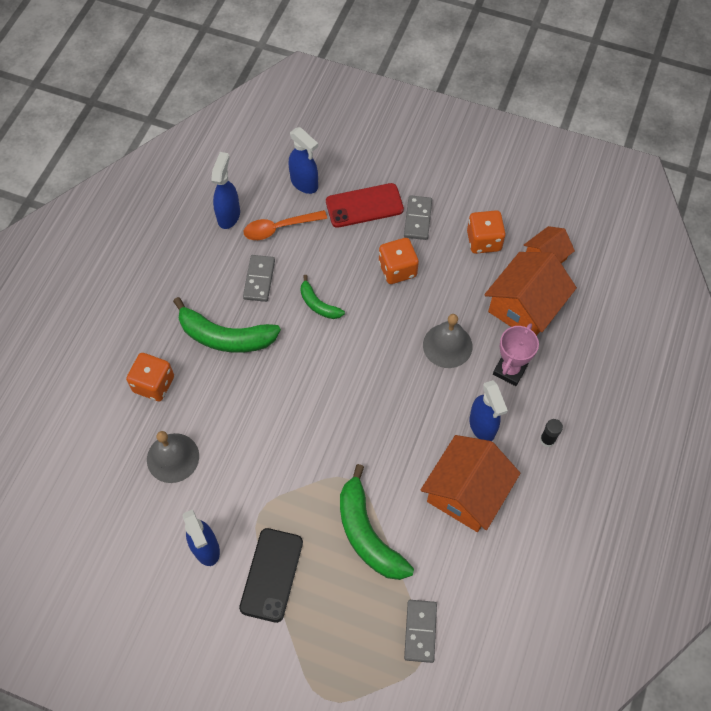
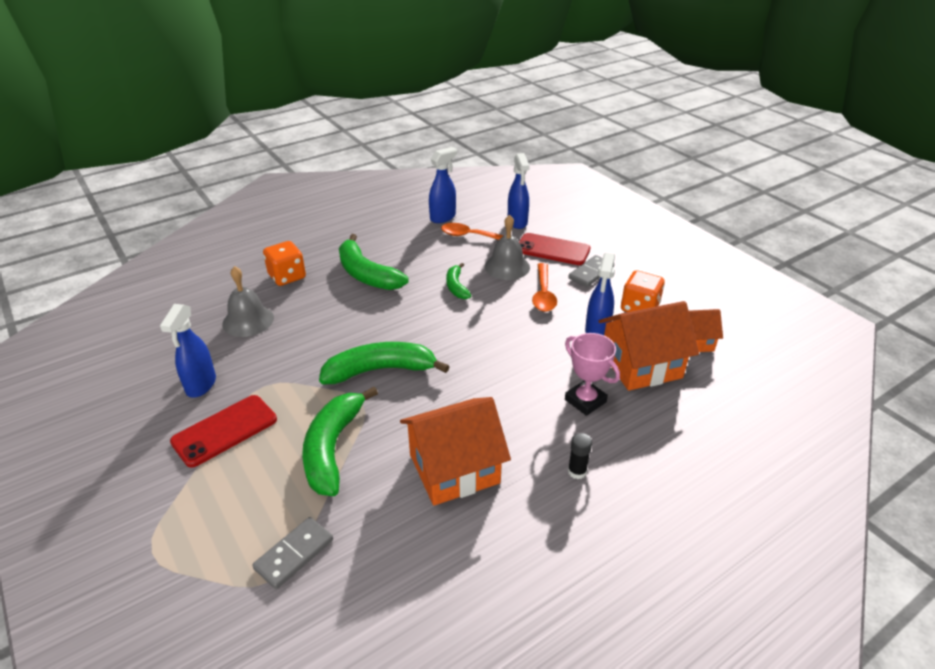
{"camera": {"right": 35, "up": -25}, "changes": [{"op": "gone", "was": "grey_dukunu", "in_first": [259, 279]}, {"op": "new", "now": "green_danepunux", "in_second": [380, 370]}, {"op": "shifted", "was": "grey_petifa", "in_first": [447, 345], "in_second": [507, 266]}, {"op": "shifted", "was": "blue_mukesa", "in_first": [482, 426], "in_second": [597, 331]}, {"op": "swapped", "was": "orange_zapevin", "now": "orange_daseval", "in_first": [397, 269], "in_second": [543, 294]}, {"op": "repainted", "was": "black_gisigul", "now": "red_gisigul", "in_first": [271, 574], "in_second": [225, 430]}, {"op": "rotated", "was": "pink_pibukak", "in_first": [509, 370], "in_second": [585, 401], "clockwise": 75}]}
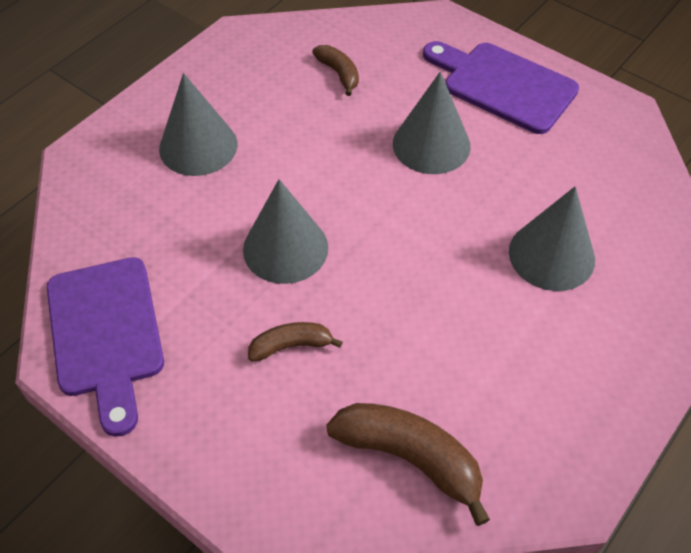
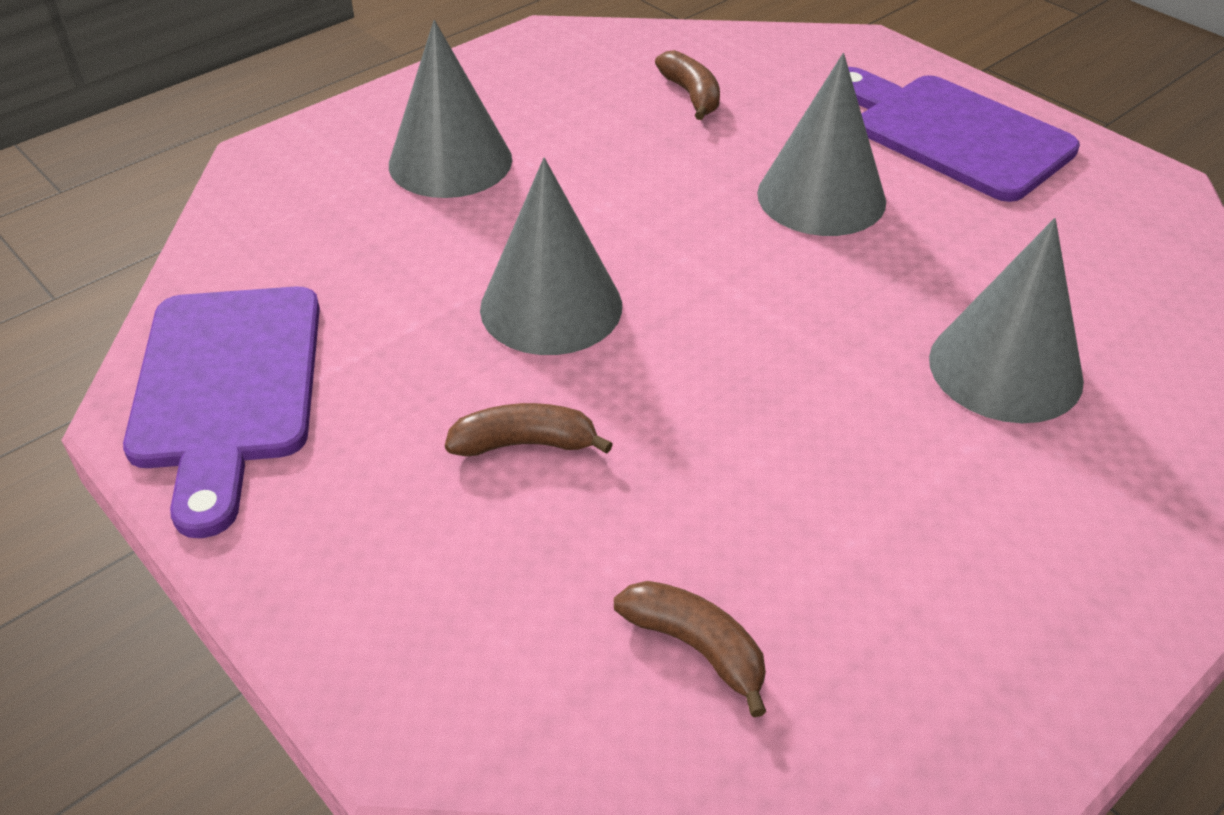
{"camera": {"right": 10, "up": -10}, "changes": [{"op": "scaled", "was": "brown_danepunux", "in_first": [410, 458], "in_second": [696, 647], "ratio": 0.57}]}
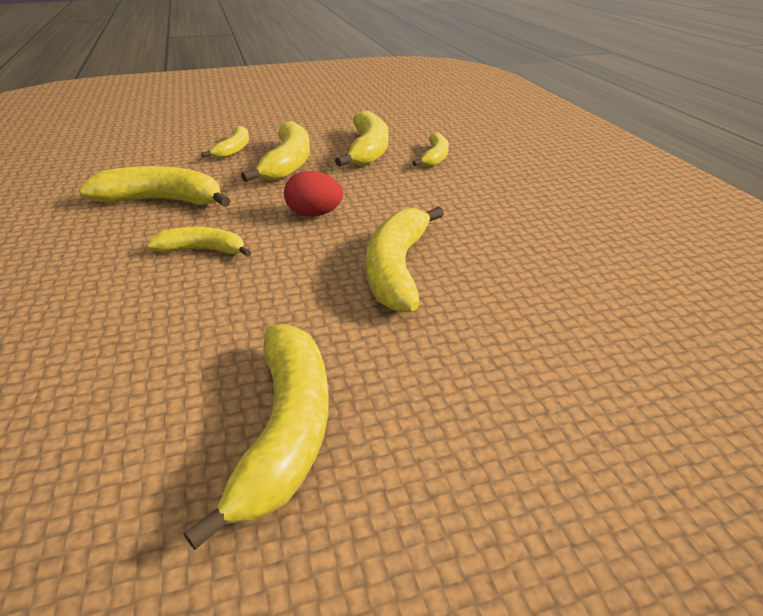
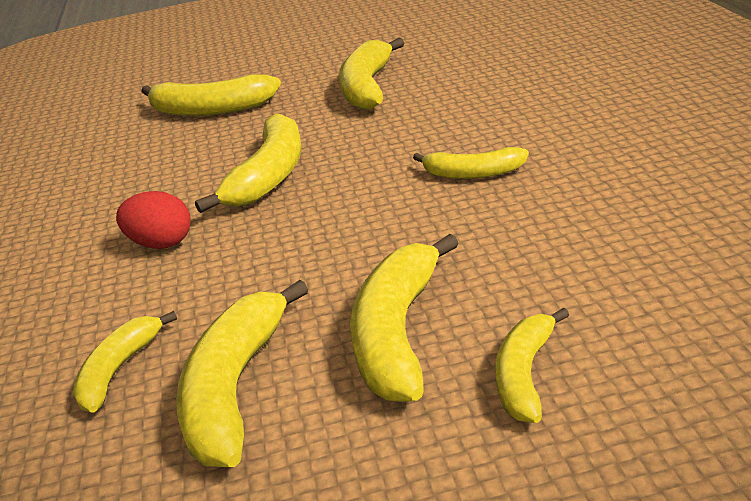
{"camera": {"right": -170, "up": -5}, "changes": [{"op": "shifted", "was": "yellow_danepunux", "in_first": [162, 201], "in_second": [210, 110]}, {"op": "shifted", "was": "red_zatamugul", "in_first": [314, 214], "in_second": [161, 244]}]}
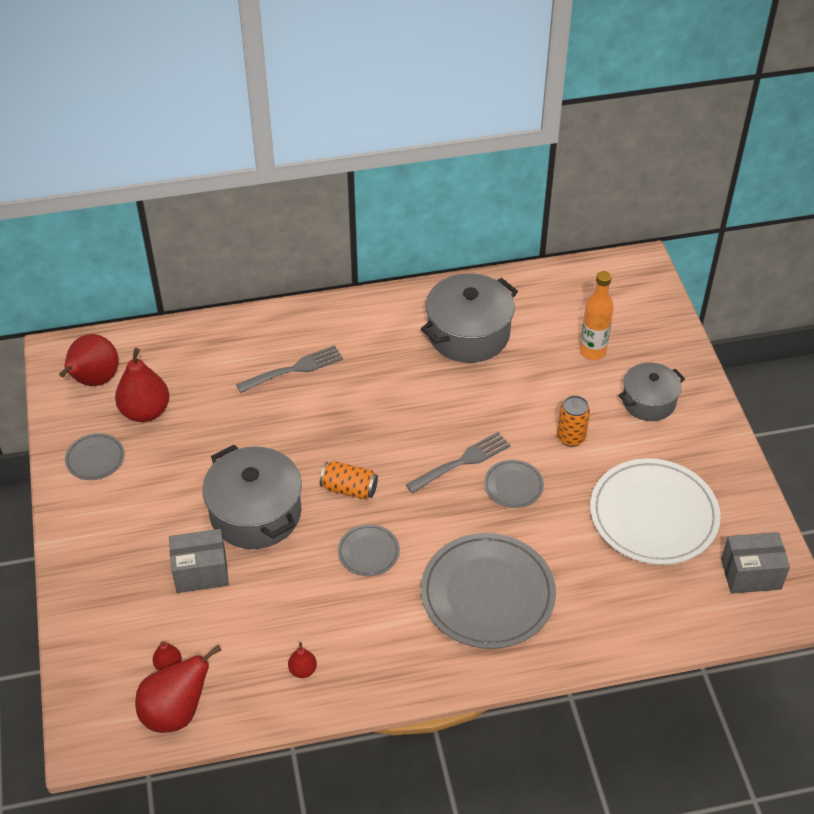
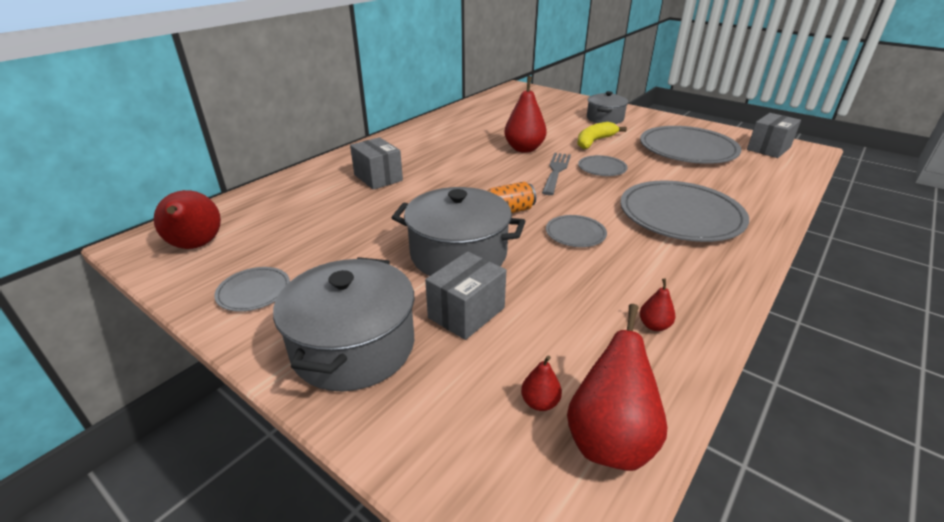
{"camera": {"right": -40, "up": -15}, "changes": [{"op": "gone", "was": "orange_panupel", "in_first": [592, 351]}, {"op": "shifted", "was": "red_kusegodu", "in_first": [145, 411], "in_second": [524, 149]}, {"op": "shifted", "was": "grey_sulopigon", "in_first": [468, 334], "in_second": [353, 346]}, {"op": "swapped", "was": "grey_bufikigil", "now": "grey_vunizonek", "in_first": [294, 369], "in_second": [378, 178]}, {"op": "swapped", "was": "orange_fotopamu", "now": "yellow_danepunux", "in_first": [571, 437], "in_second": [594, 141]}, {"op": "repainted", "was": "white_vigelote", "now": "grey_vigelote", "in_first": [653, 515], "in_second": [687, 149]}]}
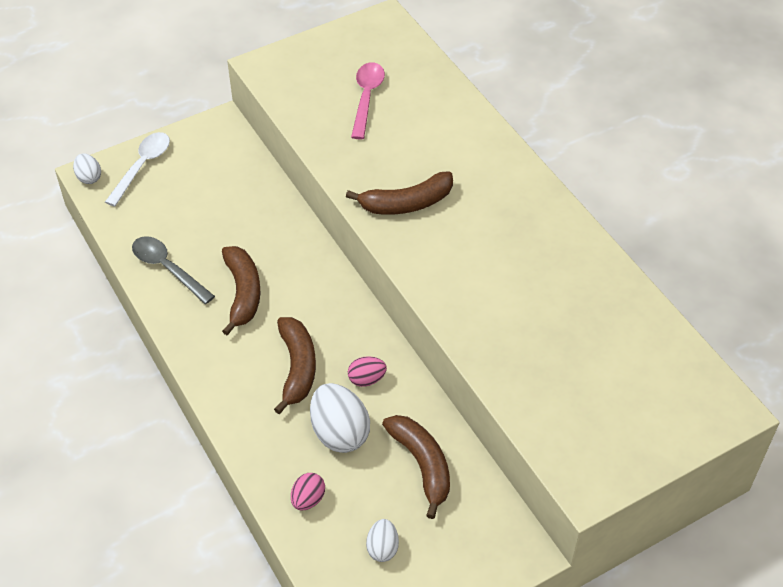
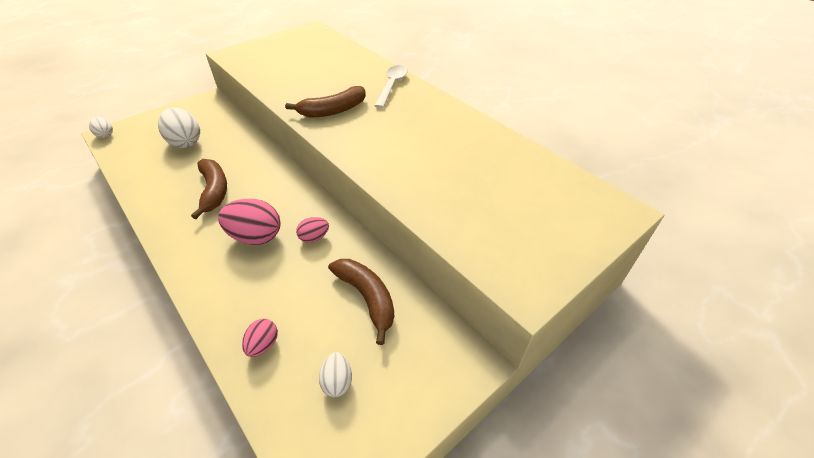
{"camera": {"right": -10, "up": -5}, "changes": [{"op": "gone", "was": "grey_daseval", "in_first": [167, 268]}, {"op": "gone", "was": "pink_daseval", "in_first": [366, 98]}, {"op": "shifted", "was": "white_daseval", "in_first": [142, 166], "in_second": [392, 86]}, {"op": "shifted", "was": "white_zatamugul", "in_first": [339, 433], "in_second": [185, 142]}, {"op": "swapped", "was": "brown_danepunux", "now": "pink_zatamugul", "in_first": [297, 368], "in_second": [256, 236]}]}
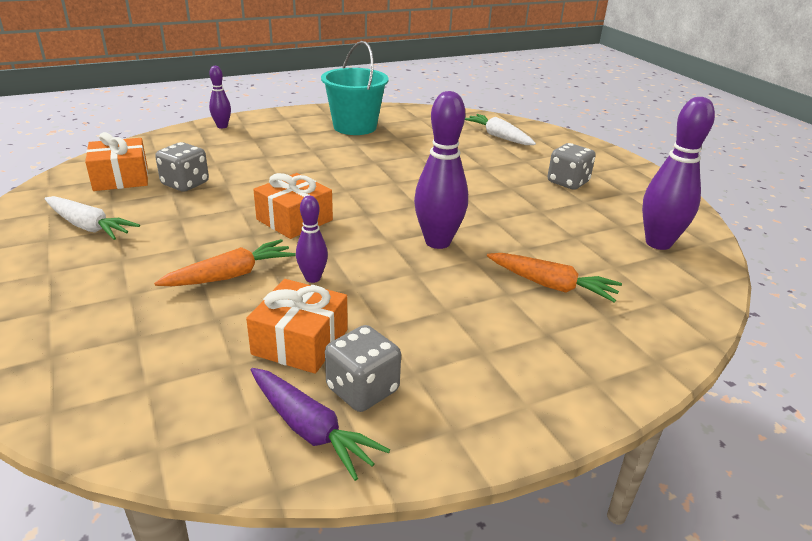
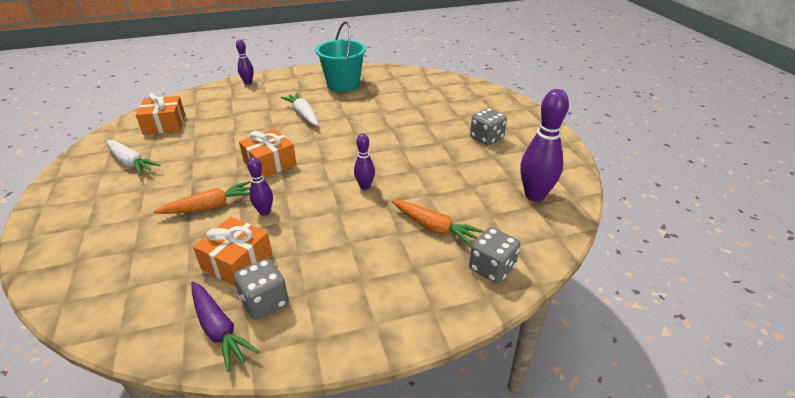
{"camera": {"right": 10, "up": 5}, "changes": [{"op": "shifted", "was": "grey_zapevin", "in_first": [185, 184], "in_second": [491, 268]}, {"op": "shifted", "was": "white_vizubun", "in_first": [498, 137], "in_second": [303, 114]}, {"op": "scaled", "was": "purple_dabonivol", "in_first": [437, 242], "in_second": [365, 186], "ratio": 0.54}]}
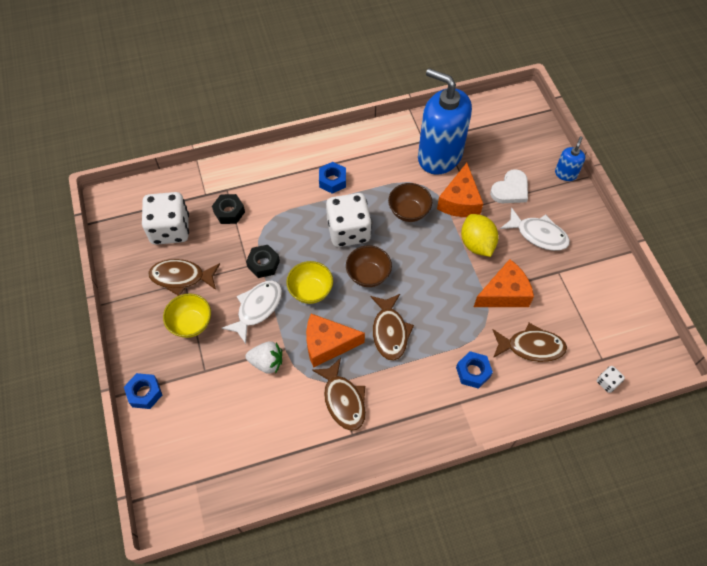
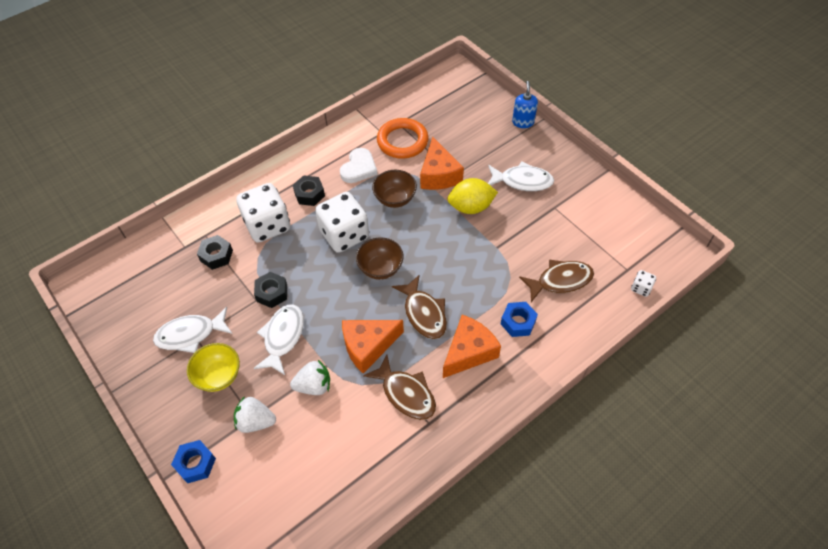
{"camera": {"right": -20, "up": -5}, "changes": [{"op": "gone", "was": "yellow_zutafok", "in_first": [310, 291]}, {"op": "new", "now": "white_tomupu", "in_second": [256, 421]}, {"op": "shifted", "was": "white_zapevin", "in_first": [170, 229], "in_second": [267, 225]}, {"op": "shifted", "was": "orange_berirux", "in_first": [504, 293], "in_second": [469, 352]}, {"op": "shifted", "was": "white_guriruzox", "in_first": [510, 190], "in_second": [359, 168]}, {"op": "swapped", "was": "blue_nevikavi", "now": "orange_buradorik", "in_first": [439, 156], "in_second": [402, 141]}, {"op": "repainted", "was": "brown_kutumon", "now": "white_kutumon", "in_first": [181, 277], "in_second": [190, 334]}, {"op": "repainted", "was": "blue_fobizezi", "now": "black_fobizezi", "in_first": [332, 181], "in_second": [309, 194]}, {"op": "rotated", "was": "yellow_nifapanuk", "in_first": [477, 244], "in_second": [471, 207], "clockwise": -60}]}
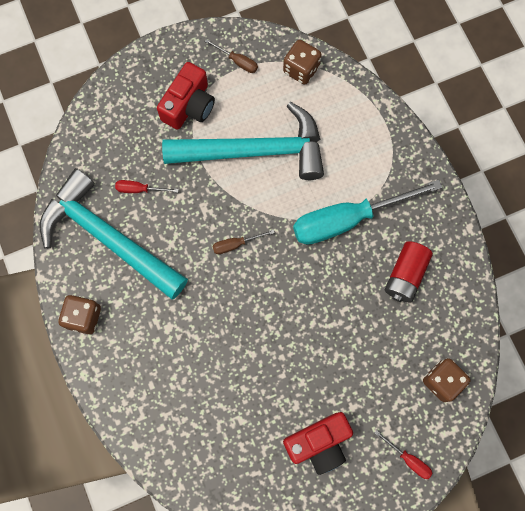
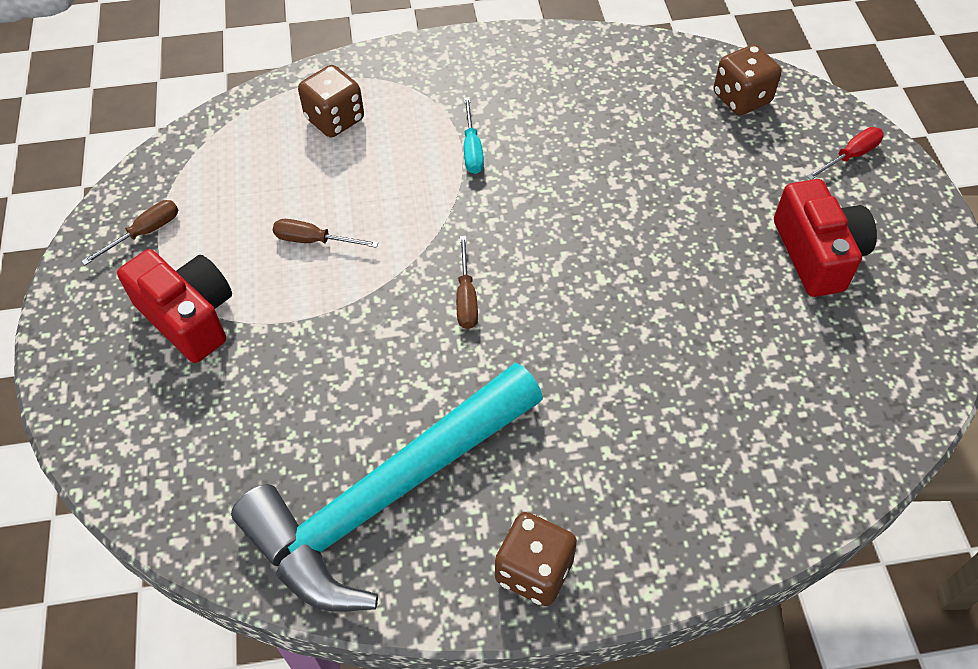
{"camera": {"right": -75, "up": -20}, "changes": [{"op": "gone", "was": "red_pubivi", "in_first": [140, 189]}, {"op": "gone", "was": "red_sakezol", "in_first": [405, 275]}, {"op": "shifted", "was": "brown_zapevin", "in_first": [301, 69], "in_second": [335, 119]}, {"op": "swapped", "was": "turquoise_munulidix", "now": "brown_pubivi", "in_first": [255, 151], "in_second": [314, 240]}, {"op": "scaled", "was": "turquoise_pubivi", "in_first": [347, 219], "in_second": [472, 149], "ratio": 0.41}]}
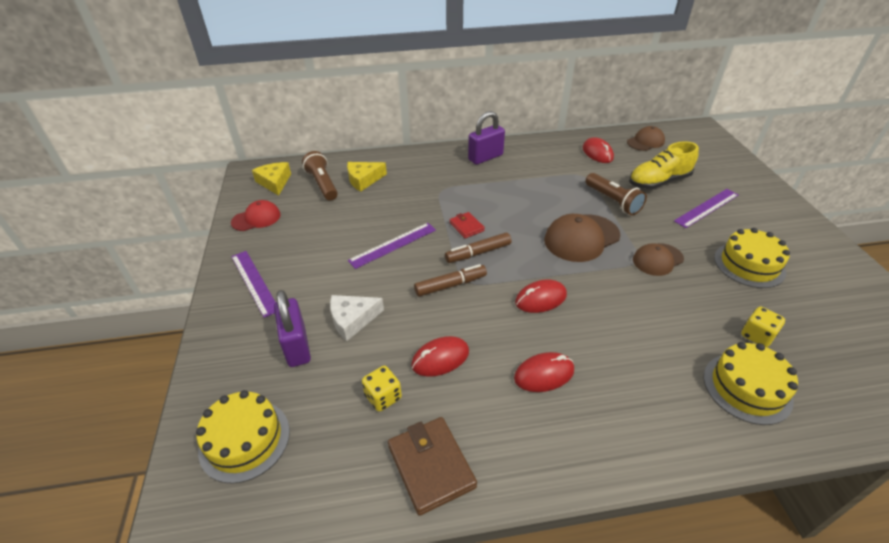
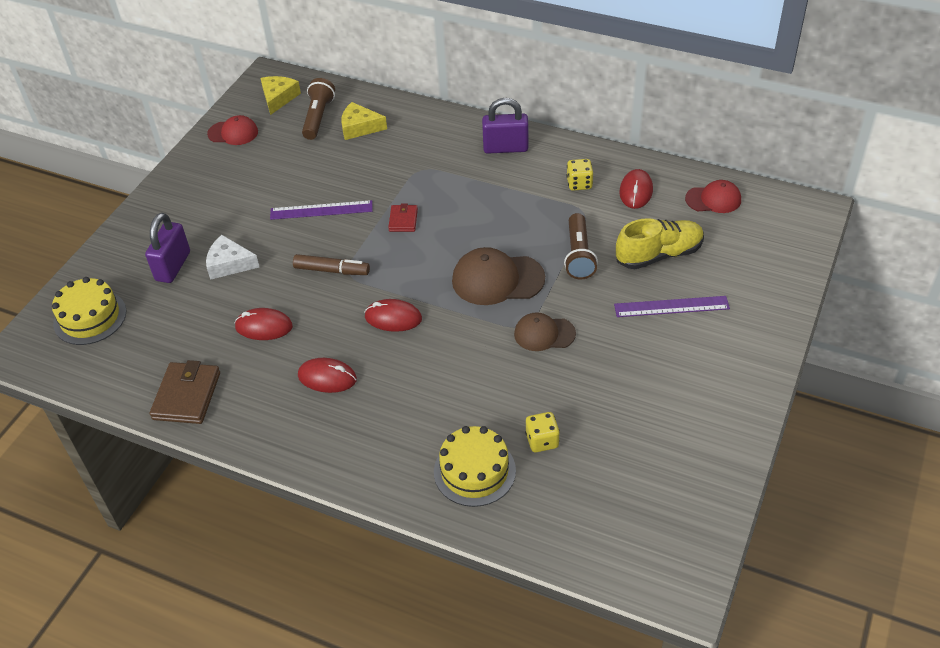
{"camera": {"right": 35, "up": 5}, "changes": [{"op": "gone", "was": "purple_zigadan", "in_first": [254, 282]}, {"op": "gone", "was": "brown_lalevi", "in_first": [478, 253]}, {"op": "gone", "was": "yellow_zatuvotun", "in_first": [749, 265]}, {"op": "shifted", "was": "yellow_zapevin", "in_first": [383, 397], "in_second": [579, 184]}, {"op": "repainted", "was": "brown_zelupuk", "now": "red_zelupuk", "in_first": [645, 142], "in_second": [713, 199]}, {"op": "rotated", "was": "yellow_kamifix", "in_first": [658, 182], "in_second": [659, 255], "clockwise": 150}]}
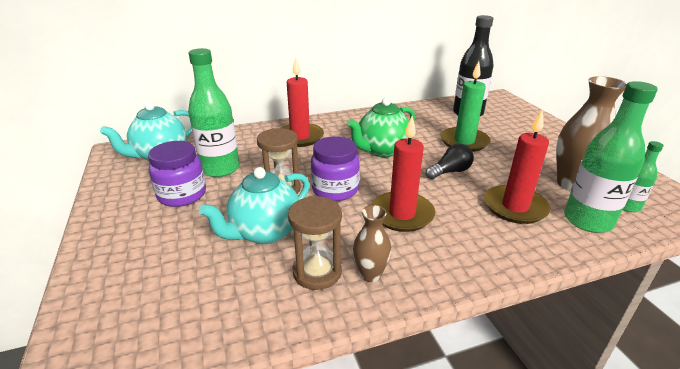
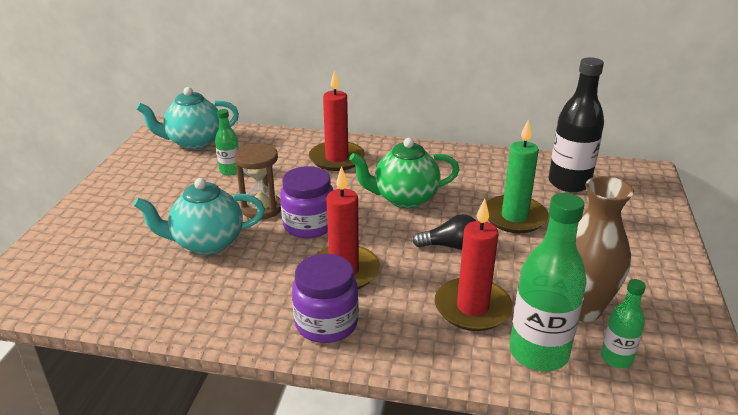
{"camera": {"right": 30, "up": 0}, "changes": [{"op": "gone", "was": "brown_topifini", "in_first": [317, 272]}, {"op": "gone", "was": "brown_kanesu", "in_first": [370, 274]}, {"op": "shifted", "was": "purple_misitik", "in_first": [182, 195], "in_second": [326, 324]}, {"op": "scaled", "was": "green_panupel", "in_first": [220, 169], "in_second": [230, 171], "ratio": 0.53}]}
